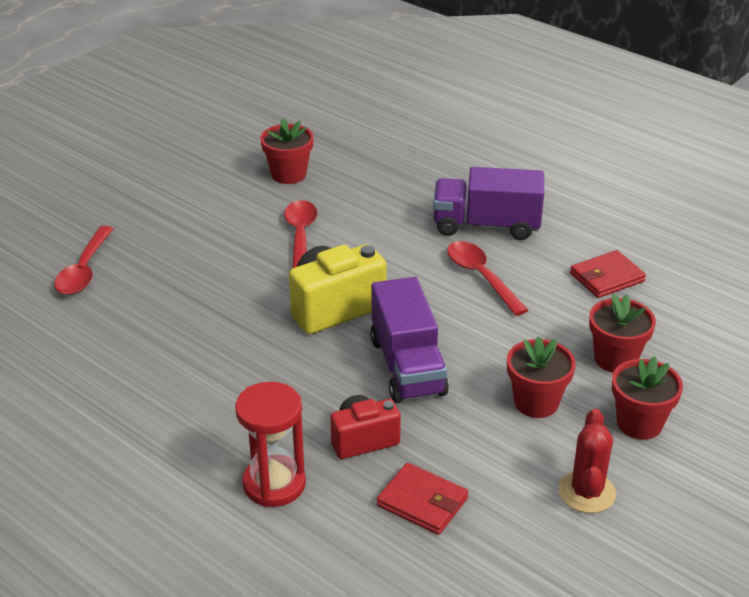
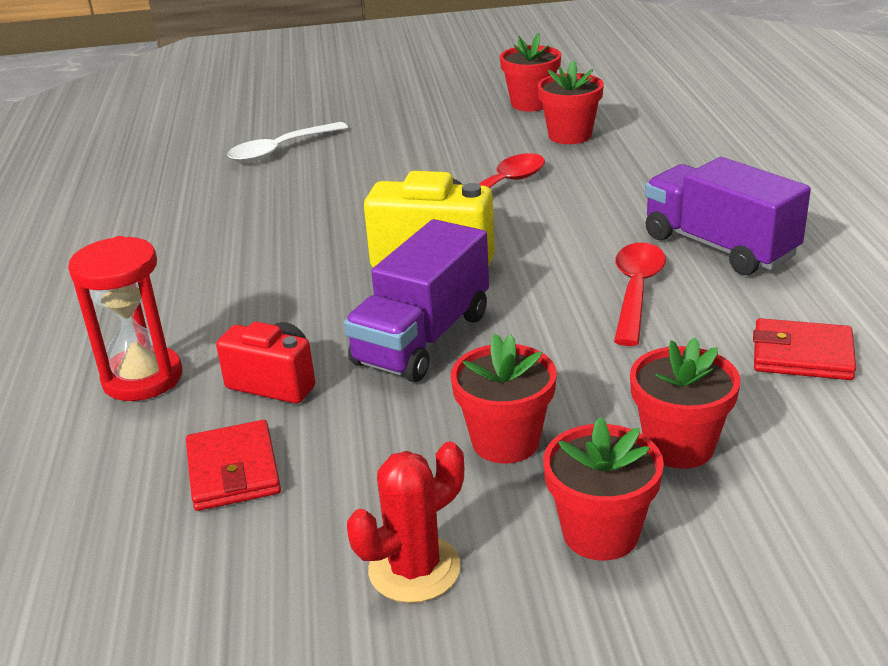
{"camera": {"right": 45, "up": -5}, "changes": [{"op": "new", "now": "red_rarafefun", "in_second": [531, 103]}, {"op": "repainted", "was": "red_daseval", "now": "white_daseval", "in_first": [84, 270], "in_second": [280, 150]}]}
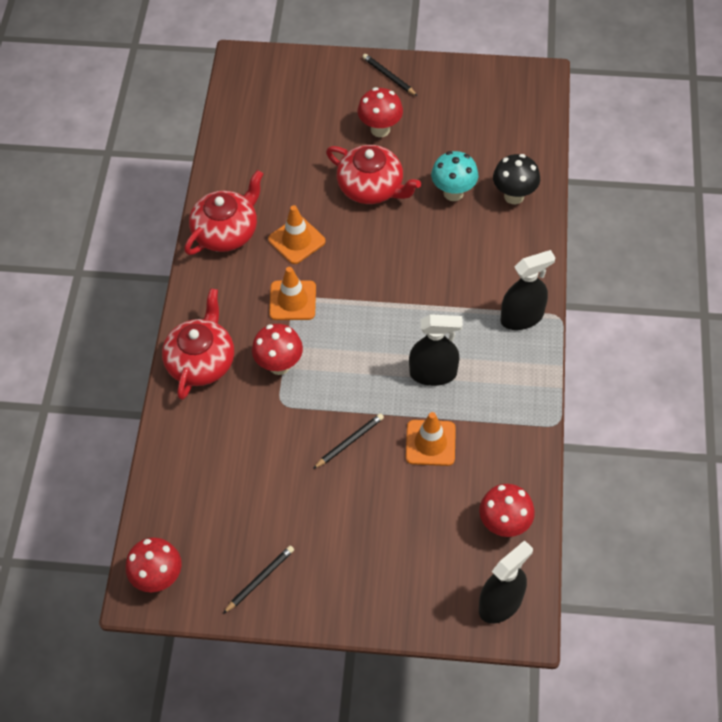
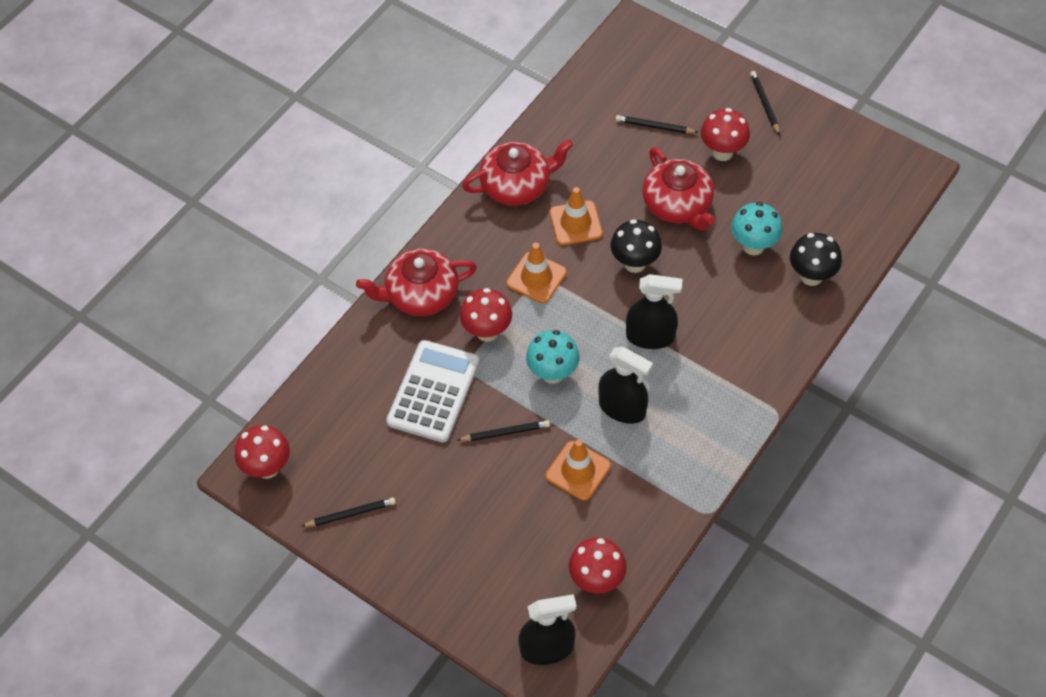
{"camera": {"right": 30, "up": 0}, "changes": [{"op": "new", "now": "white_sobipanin", "in_second": [433, 392]}, {"op": "new", "now": "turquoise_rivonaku", "in_second": [553, 373]}, {"op": "new", "now": "black_rivonaku", "in_second": [635, 263]}, {"op": "new", "now": "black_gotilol", "in_second": [654, 126]}, {"op": "shifted", "was": "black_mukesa", "in_first": [522, 317], "in_second": [650, 336]}, {"op": "rotated", "was": "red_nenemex", "in_first": [201, 361], "in_second": [421, 294], "clockwise": -150}]}
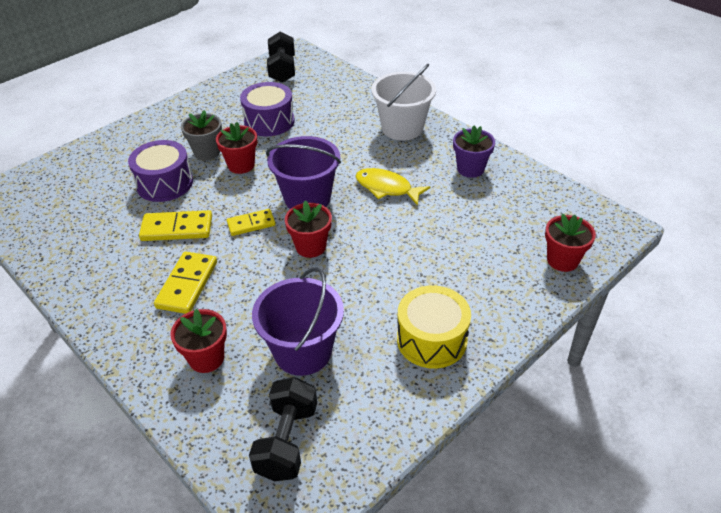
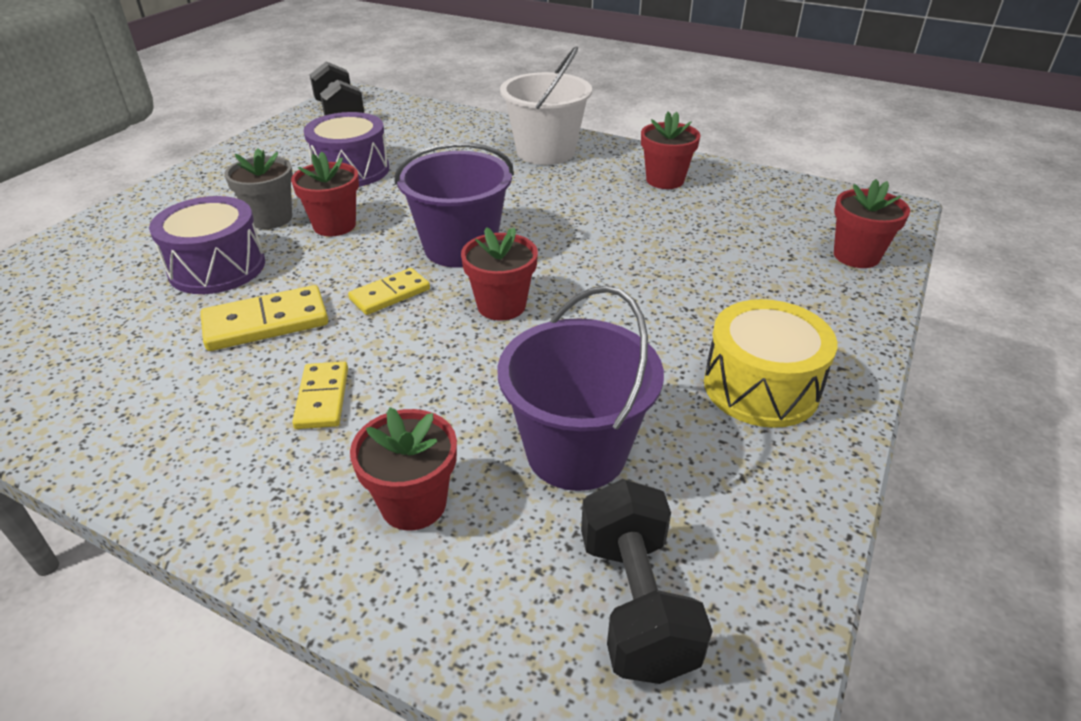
{"camera": {"right": -20, "up": -5}, "changes": [{"op": "gone", "was": "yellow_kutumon", "in_first": [386, 188]}, {"op": "repainted", "was": "purple_rarafefun", "now": "red_rarafefun", "in_first": [470, 169], "in_second": [665, 180]}, {"op": "scaled", "was": "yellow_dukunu", "in_first": [187, 285], "in_second": [322, 398], "ratio": 0.67}]}
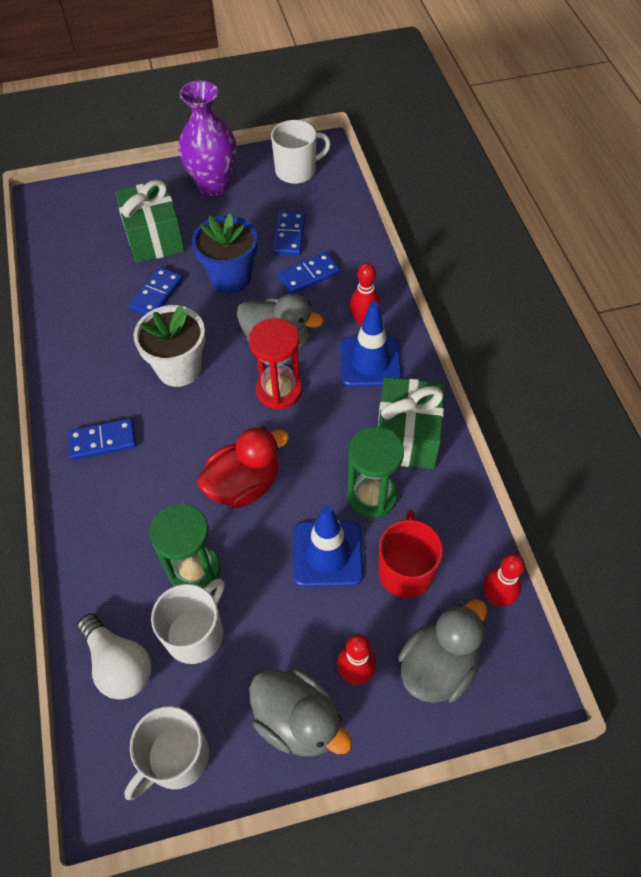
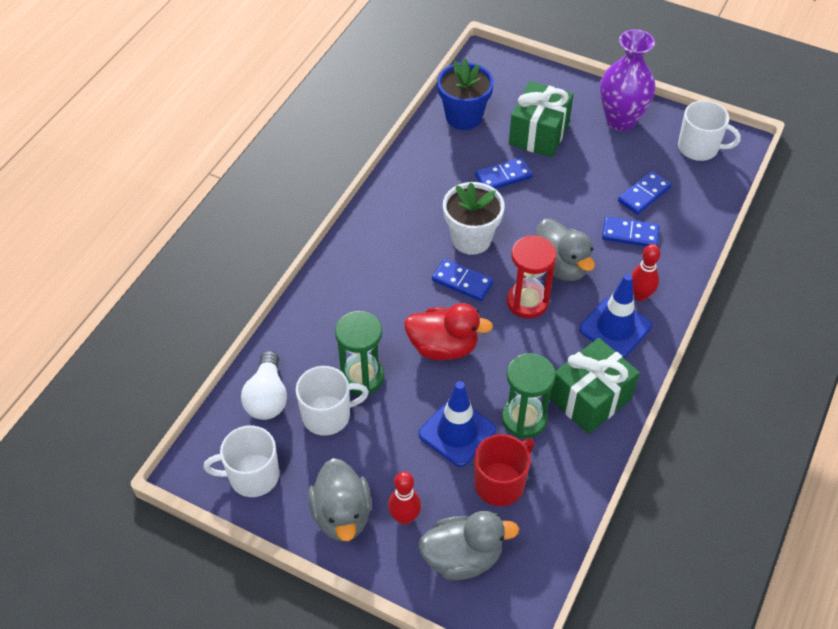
{"camera": {"right": 40, "up": -5}, "changes": [{"op": "gone", "was": "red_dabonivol", "in_first": [496, 597]}, {"op": "shifted", "was": "blue_dukunu", "in_first": [103, 441], "in_second": [462, 282]}, {"op": "shifted", "was": "blue_rarafefun", "in_first": [230, 277], "in_second": [463, 117]}]}
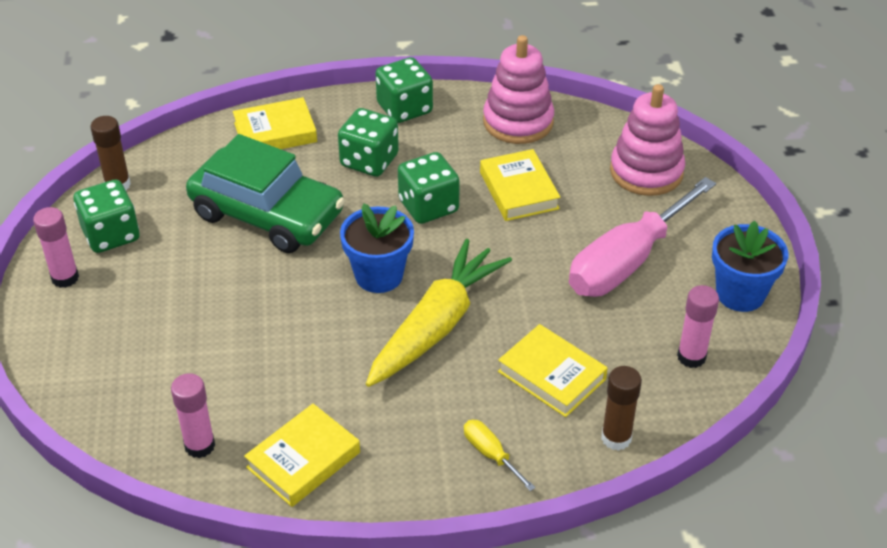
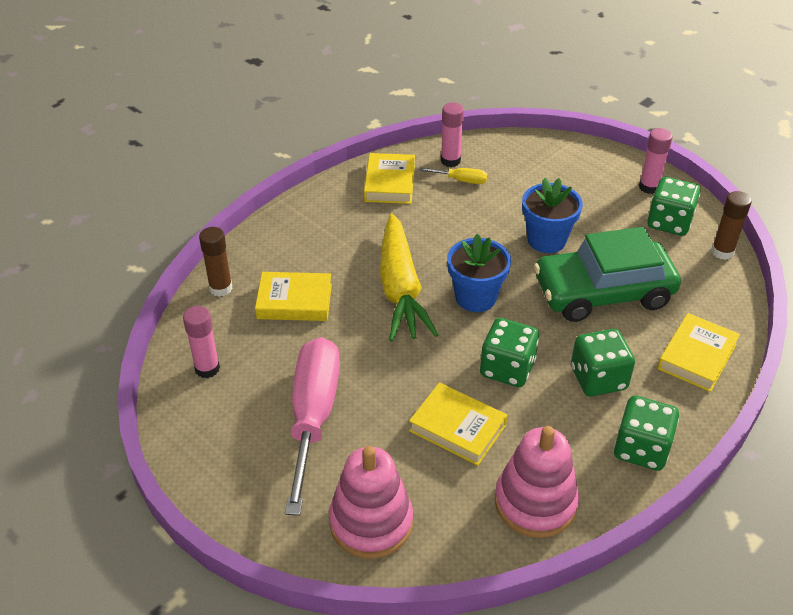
{"camera": {"right": 140, "up": 0}, "changes": [{"op": "shifted", "was": "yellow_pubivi", "in_first": [491, 454], "in_second": [461, 180]}, {"op": "shifted", "was": "blue_rarafefun", "in_first": [740, 294], "in_second": [546, 240]}]}
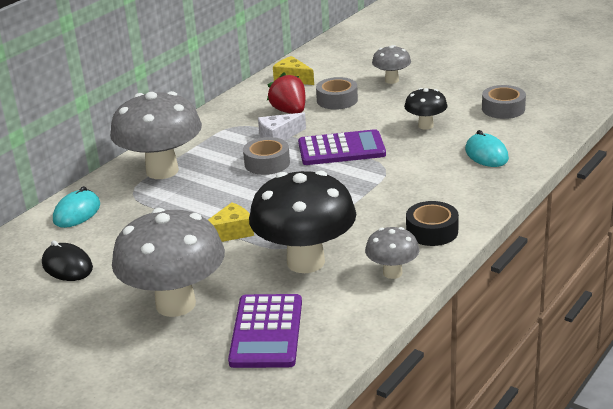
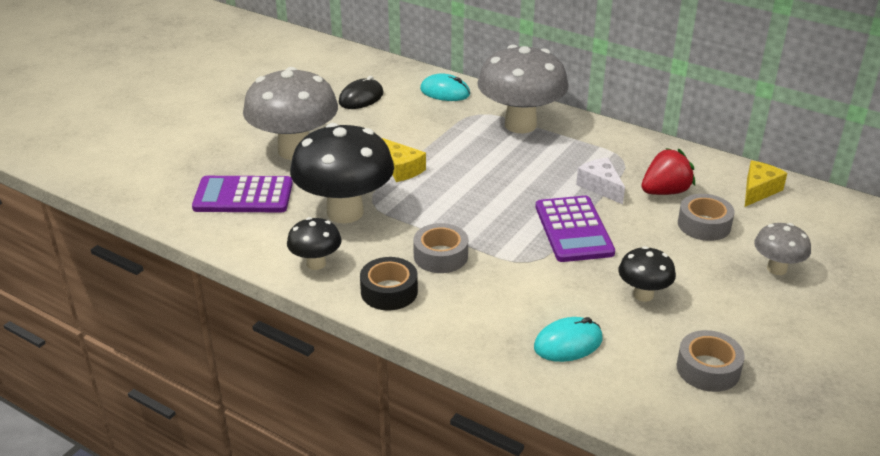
{"camera": {"right": 85, "up": 5}, "changes": [{"op": "shifted", "was": "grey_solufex", "in_first": [267, 163], "in_second": [440, 256]}, {"op": "repainted", "was": "grey_rivonaku", "now": "black_rivonaku", "in_first": [392, 273], "in_second": [316, 263]}]}
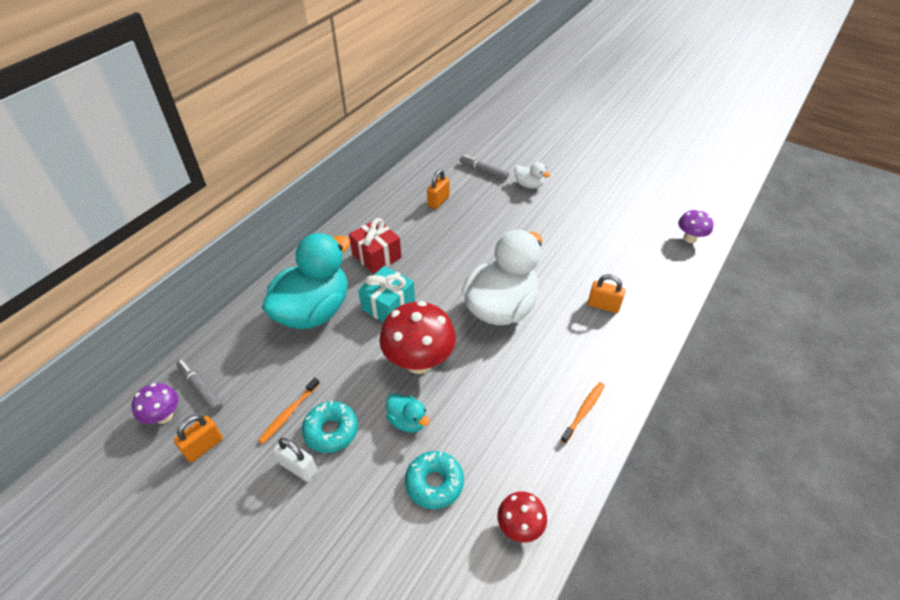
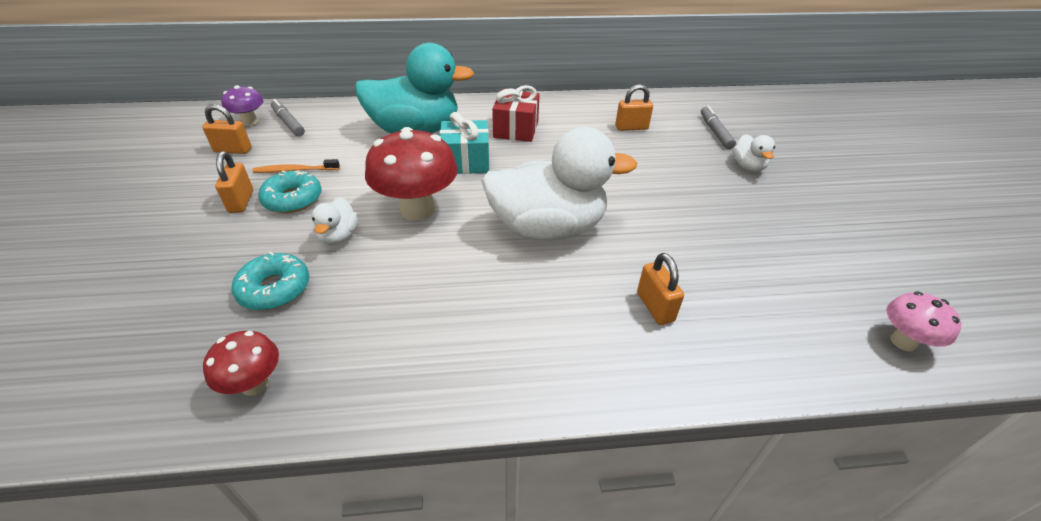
{"camera": {"right": 50, "up": -5}, "changes": [{"op": "gone", "was": "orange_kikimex", "in_first": [583, 411]}, {"op": "repainted", "was": "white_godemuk", "now": "orange_godemuk", "in_first": [298, 467], "in_second": [241, 201]}, {"op": "repainted", "was": "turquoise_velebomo", "now": "white_velebomo", "in_first": [407, 421], "in_second": [339, 236]}, {"op": "repainted", "was": "purple_rivonaku", "now": "pink_rivonaku", "in_first": [690, 238], "in_second": [903, 341]}, {"op": "rotated", "was": "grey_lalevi", "in_first": [200, 388], "in_second": [288, 123], "clockwise": -45}]}
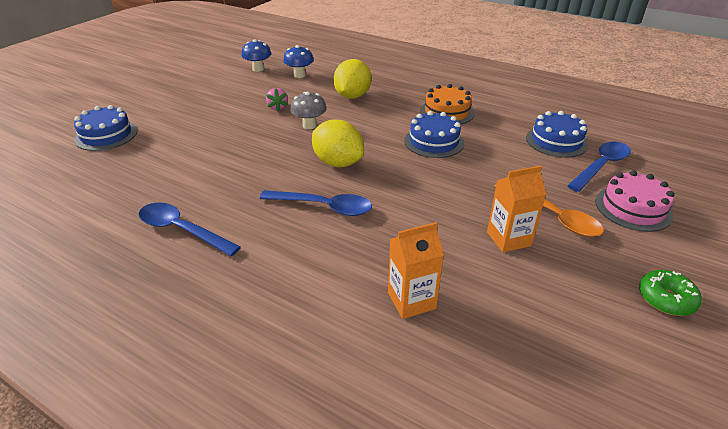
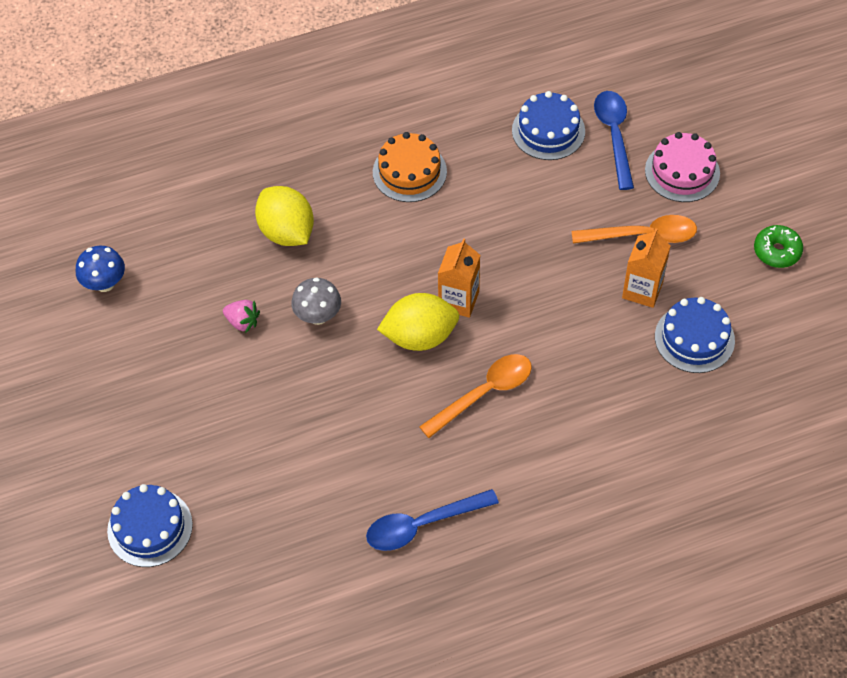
{"camera": {"right": -50, "up": 20}, "changes": [{"op": "gone", "was": "blue_rivonaku", "in_first": [299, 75]}, {"op": "shifted", "was": "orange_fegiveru", "in_first": [411, 300], "in_second": [458, 300]}, {"op": "shifted", "was": "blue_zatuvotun", "in_first": [434, 142], "in_second": [694, 338]}, {"op": "repainted", "was": "blue_daseval", "now": "orange_daseval", "in_first": [324, 207], "in_second": [484, 393]}]}
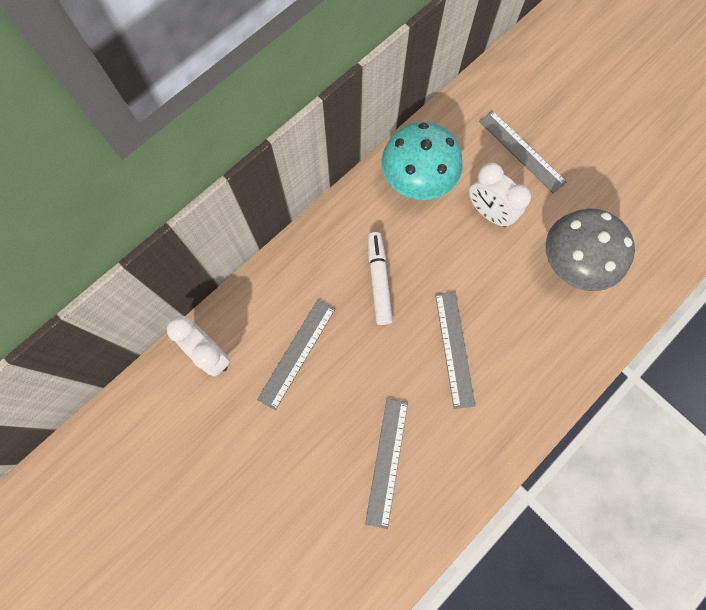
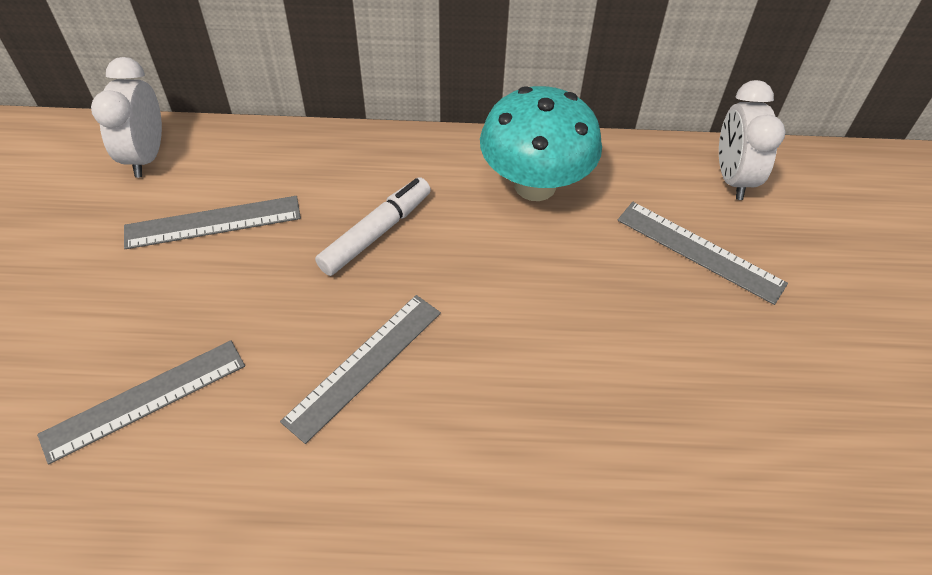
{"camera": {"right": 45, "up": -20}, "changes": [{"op": "gone", "was": "grey_rivonaku", "in_first": [571, 265]}, {"op": "shifted", "was": "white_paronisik", "in_first": [488, 213], "in_second": [732, 177]}, {"op": "rotated", "was": "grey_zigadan", "in_first": [521, 151], "in_second": [699, 251], "clockwise": -60}]}
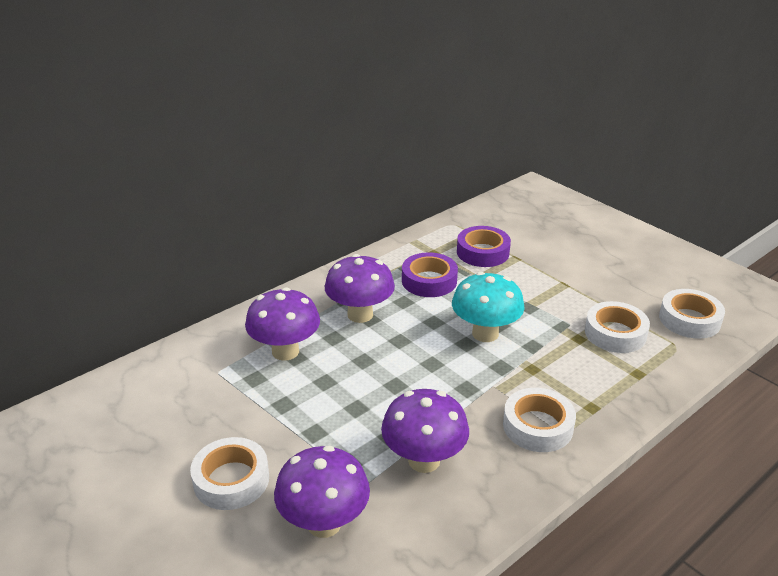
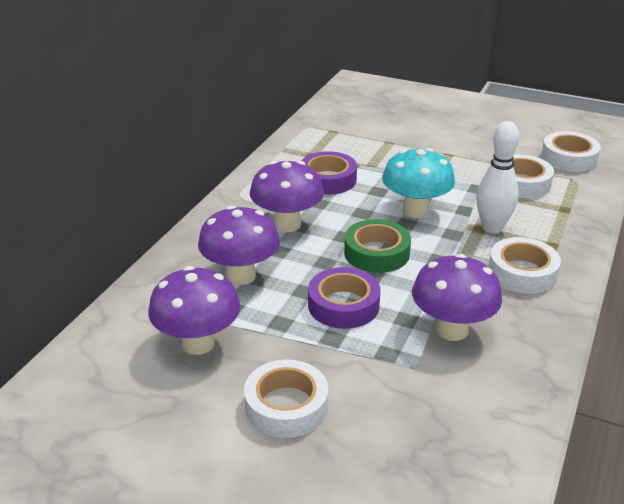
{"camera": {"right": -25, "up": 0}, "changes": [{"op": "new", "now": "green_solufex", "in_second": [376, 253]}, {"op": "new", "now": "white_dabonivol", "in_second": [492, 228]}, {"op": "shifted", "was": "purple_rivonaku", "in_first": [324, 523], "in_second": [198, 343]}, {"op": "shifted", "was": "purple_solufex", "in_first": [483, 252], "in_second": [343, 305]}]}
